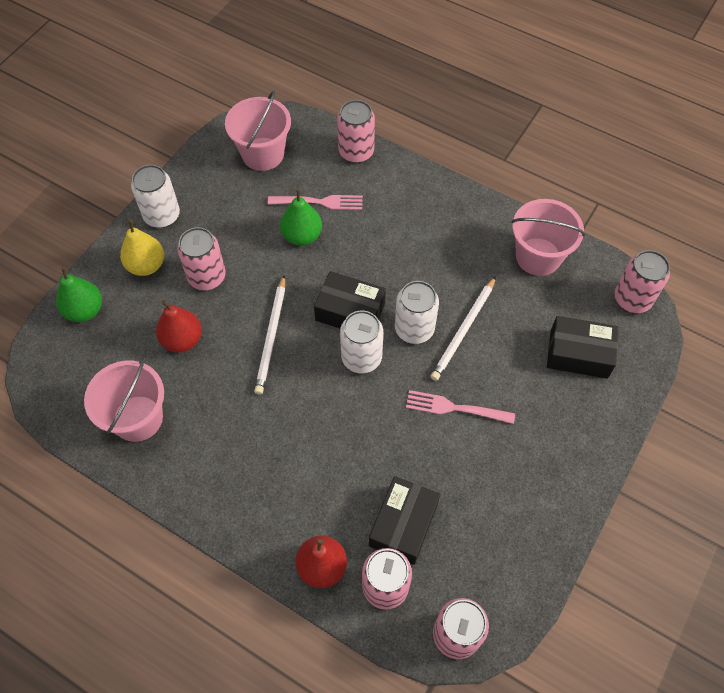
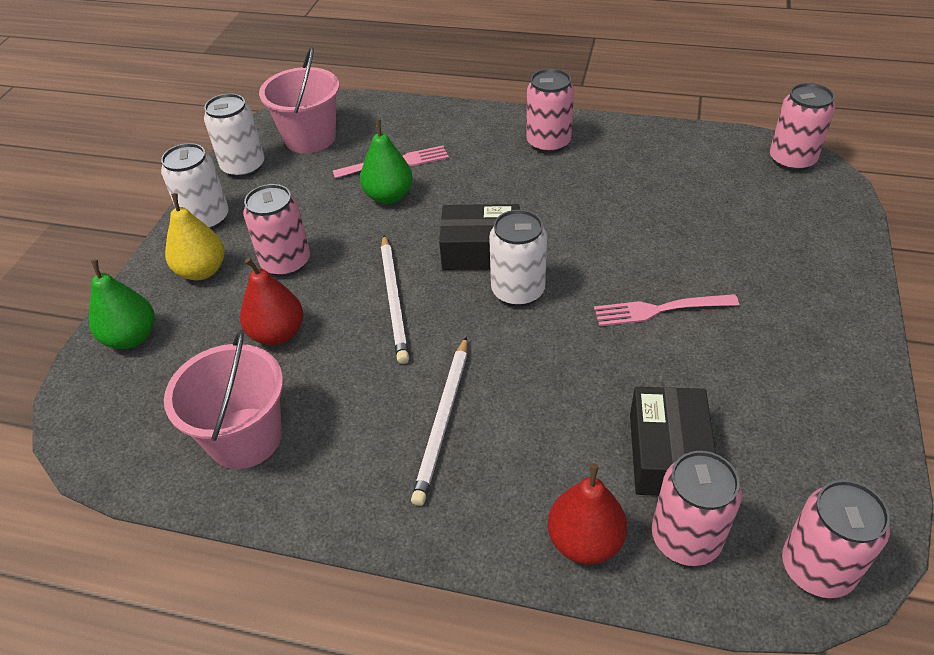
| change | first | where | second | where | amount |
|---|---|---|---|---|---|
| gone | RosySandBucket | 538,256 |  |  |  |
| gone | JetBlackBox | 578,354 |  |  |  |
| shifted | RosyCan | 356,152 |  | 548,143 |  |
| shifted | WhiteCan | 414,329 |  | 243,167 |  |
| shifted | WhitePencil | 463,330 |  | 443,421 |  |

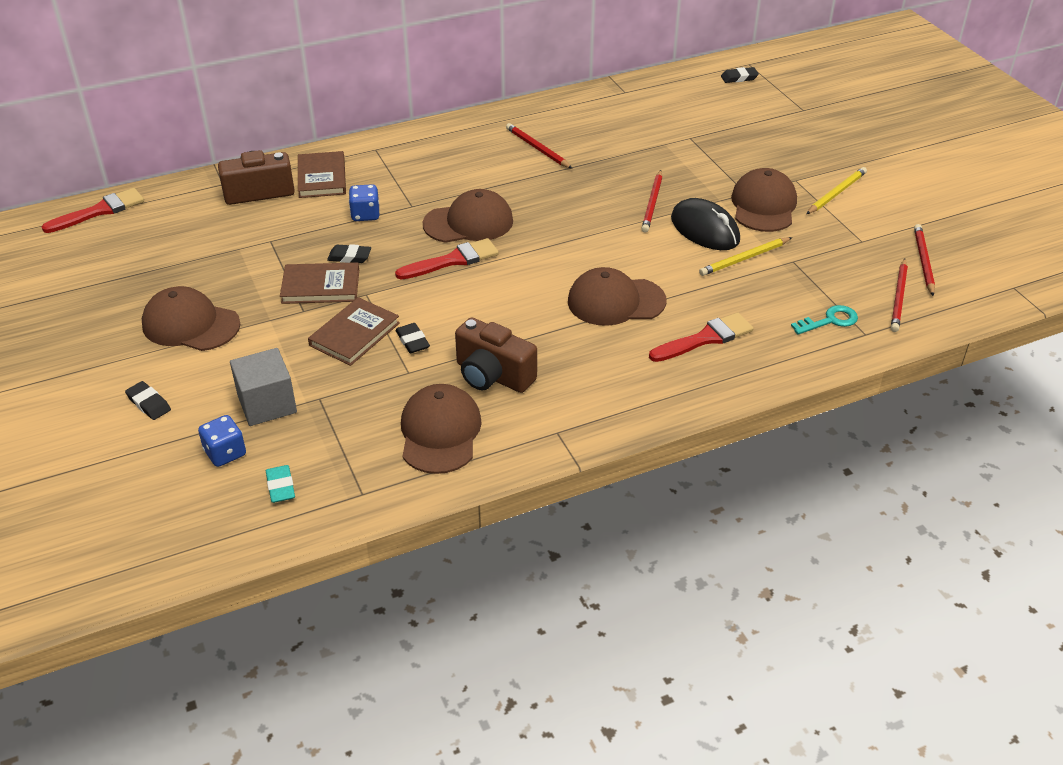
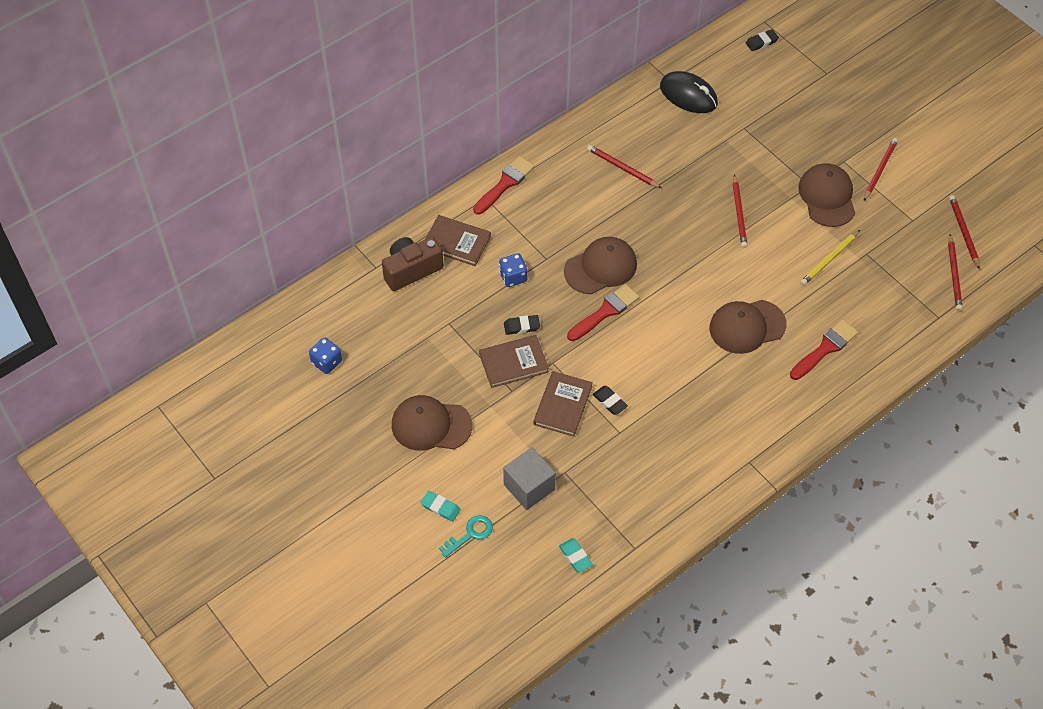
| change | first | where | second | where | amount |
|---|---|---|---|---|---|
| gone | BrownBaseballCap | 440,432 |  |  |  |
| gone | BrownCompactCamera | 493,375 |  |  |  |
| shifted | ScarletPaintBrush | 99,211 |  | 505,184 |  |
| shifted | BlueDie | 225,453 |  | 326,362 |  |
| shifted | JetBlackPcMouse | 705,229 |  | 688,95 |  |
| shifted | TurquoiseKey | 830,320 |  | 470,534 |  |
| repainted | JetBlackGumEraser | 149,403 | TurquoiseGumEraser | 440,507 |  |
| repainted | YellowPencil | 836,193 | ScarletPencil | 879,170 |  |
| rotated | BrownBook | 322,178 |  | 457,242 | 45 degrees counterclockwise |

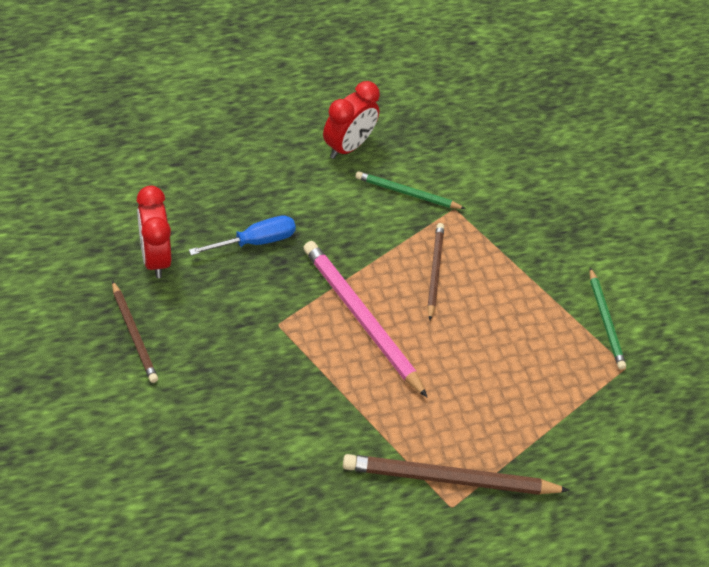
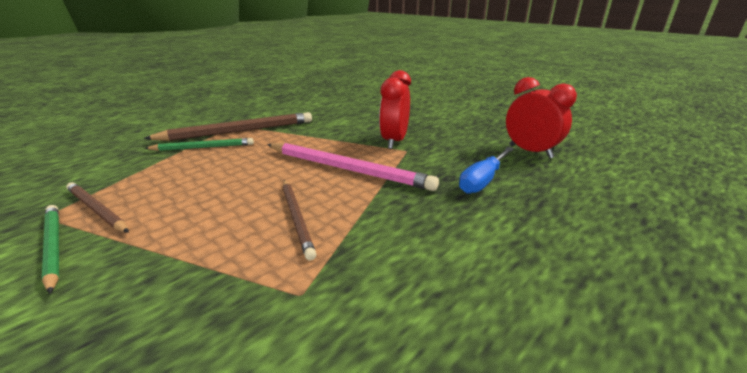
| change | first | where | second | where | amount |
|---|---|---|---|---|---|
| shifted | BrownPencil | 134,334 |  | 96,209 |  |
| shifted | ScarletBedsideClock | 348,146 |  | 394,141 |  |
| shifted | EmeraldPencil | 407,193 |  | 203,147 |  |

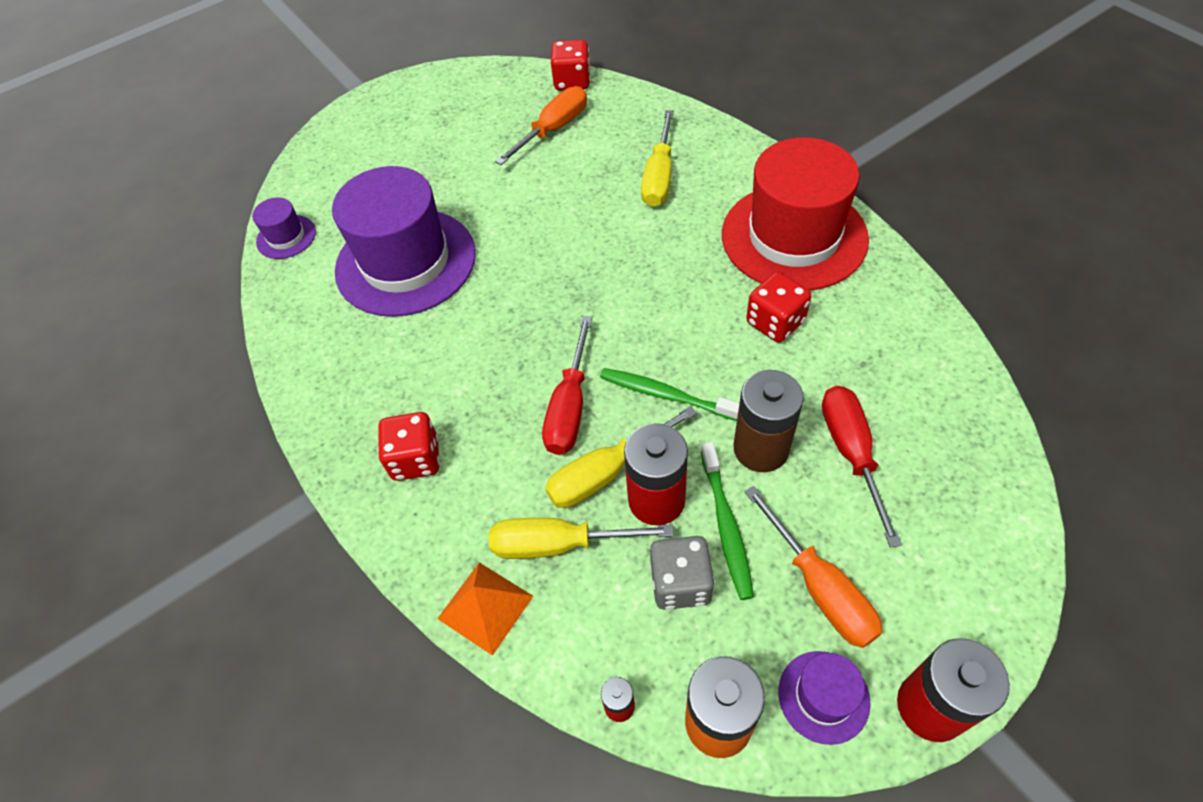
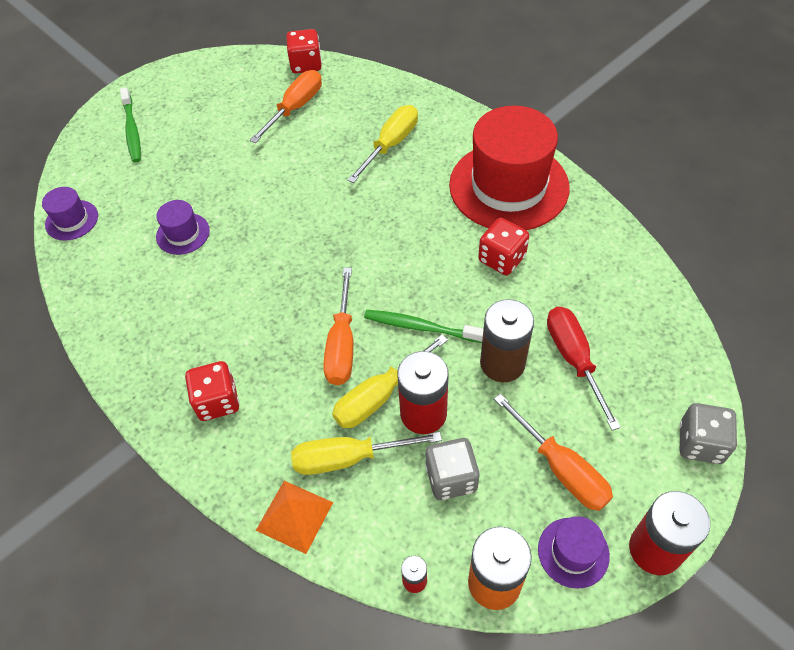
| change | first | where | second | where | amount |
|---|---|---|---|---|---|
| new |  |  | AshGreyDie | 700,443 |  |
| shifted | EmeraldDentalBrush | 726,525 |  | 132,130 |  |
| repainted | ScarletScrewdriver | 569,408 | BrightOrangeScrewdriver | 342,345 |  |
| rotated | YellowScrewdriver | 659,178 |  | 391,144 | 150 degrees counterclockwise |
| scaled | VioletHat | 405,262 |  | 183,234 | x0.44 |

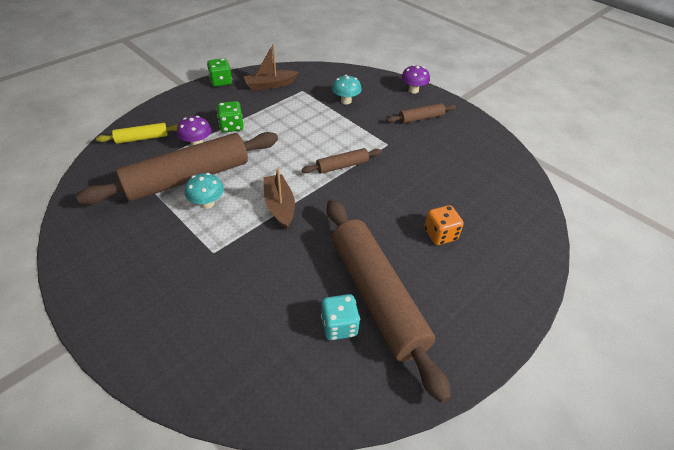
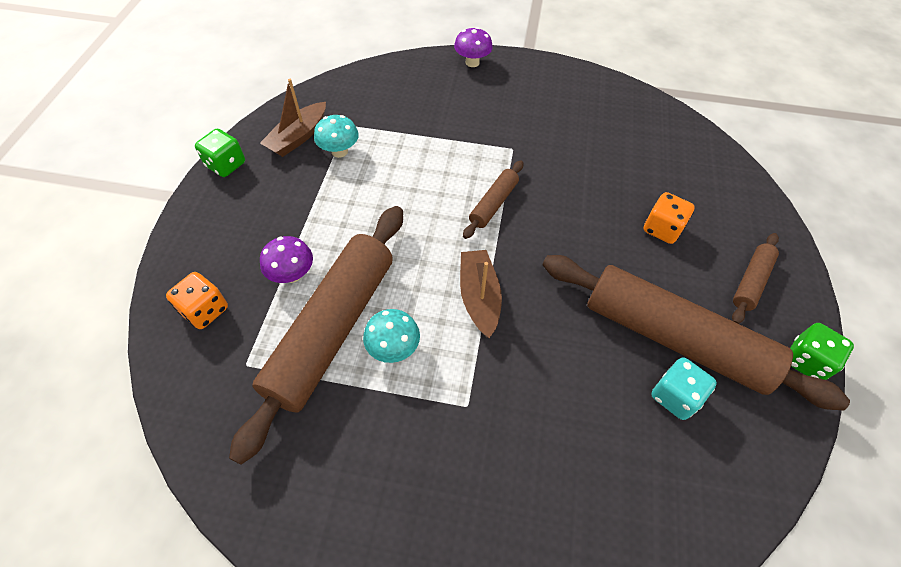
| change | first | where | second | where | amount |
|---|---|---|---|---|---|
| shifted | EmeraldDie | 231,126 |  | 806,361 |  |
| shifted | TurquoiseFungus | 346,101 |  | 339,151 |  |
| shifted | BrownRollingPin | 421,118 |  | 751,282 |  |
| swapped | YellowRollingPin | 142,138 | BrightOrangeDie | 205,310 |  |
| rotated | BrownToyBoat | 279,206 |  | 479,297 | 45 degrees clockwise |

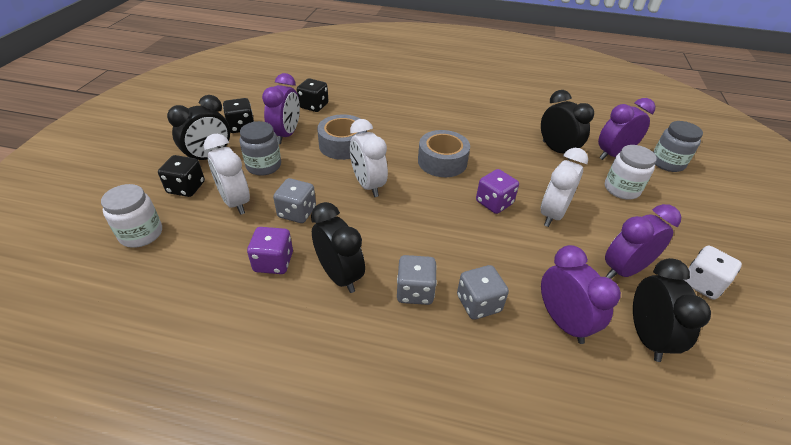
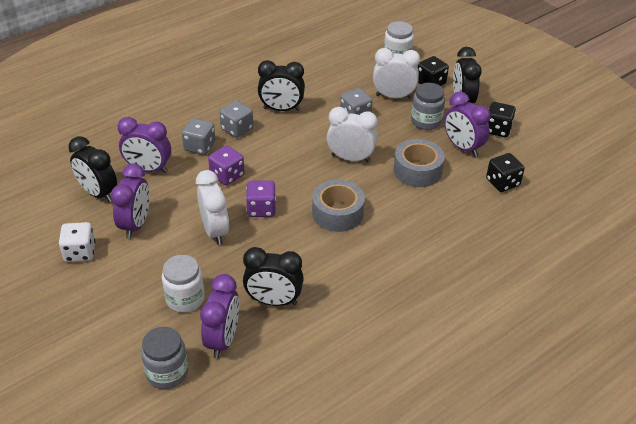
| change | first | where | second | where | amount |
|---|---|---|---|---|---|
| shifted | VioletDie | 273,262 |  | 227,175 |  |

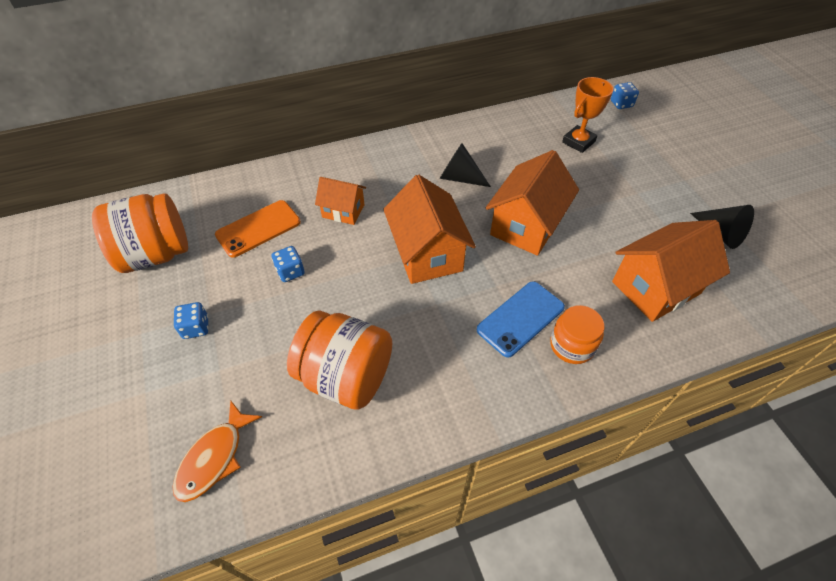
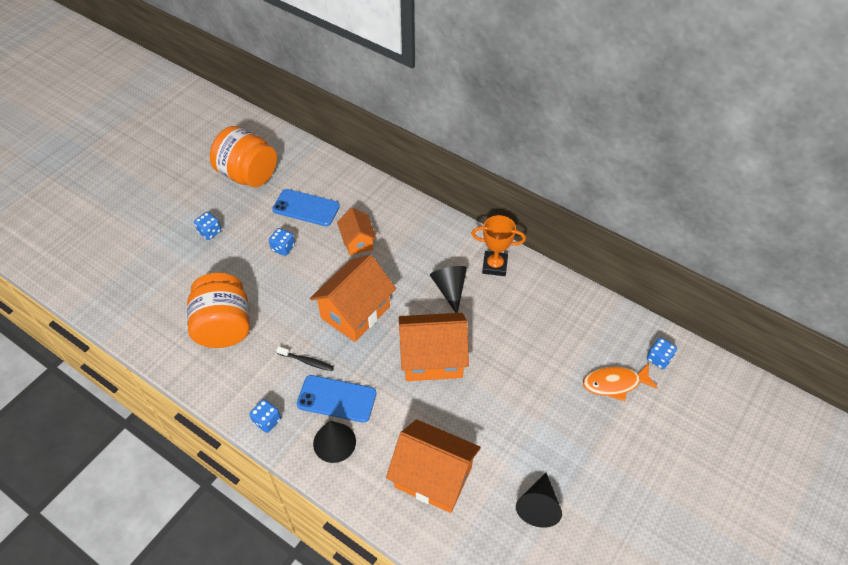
| change | first | where | second | where | amount |
|---|---|---|---|---|---|
| new |  |  | BlueDie | 267,421 |  |
| new |  |  | JetBlackDentalBrush | 307,361 |  |
| shifted | BrightOrangeFish | 214,458 |  | 614,383 |  |
| shifted | BrightOrangeAwardCup | 578,142 |  | 494,266 |  |
| swapped | BrightOrangeJamJar | 572,345 | JetBlackSolidCone | 334,442 |  |
| repainted | BrightOrangePhone | 258,228 | BluePhone | 306,208 |  |

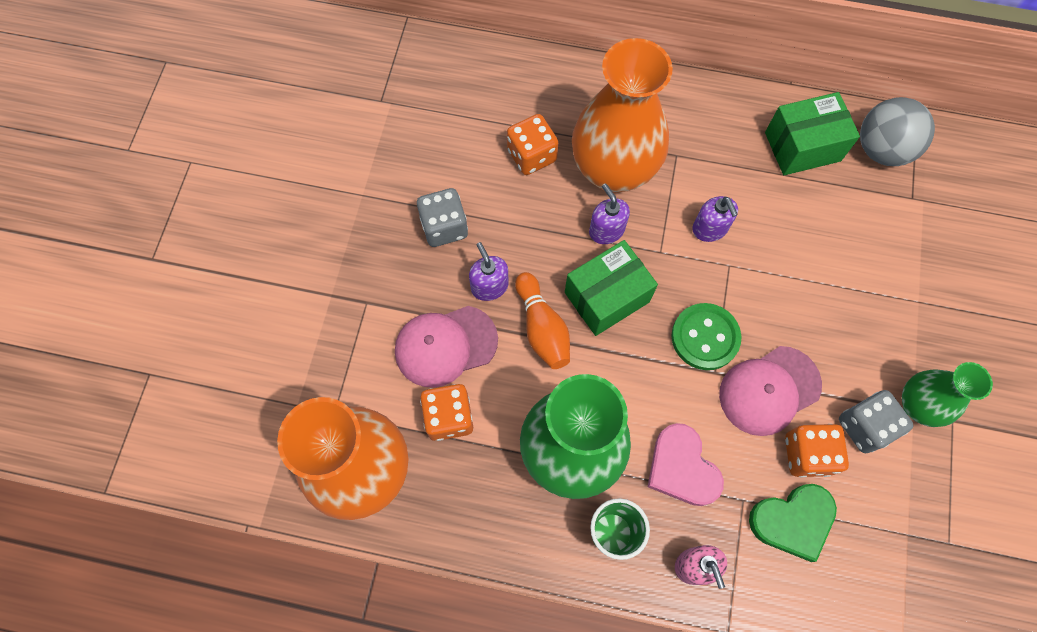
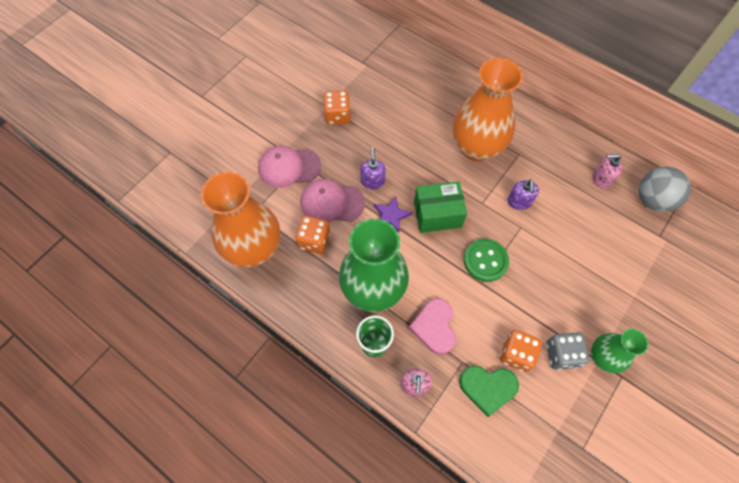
| change | first | where | second | where | amount |
|---|---|---|---|---|---|
| gone | AshGreyDie | 444,227 |  |  |  |
| gone | VioletSoapPump | 606,230 |  |  |  |
| shifted | BrightOrangeDie | 531,155 |  | 337,116 |  |
| shifted | RosyBaseballCap | 769,390 |  | 289,167 |  |
| swapped | BrightOrangeTenpin | 542,328 | VioletFivePointedStar | 391,216 |  |
| swapped | EmeraldBox | 802,146 | RosySoapPump | 601,179 |  |

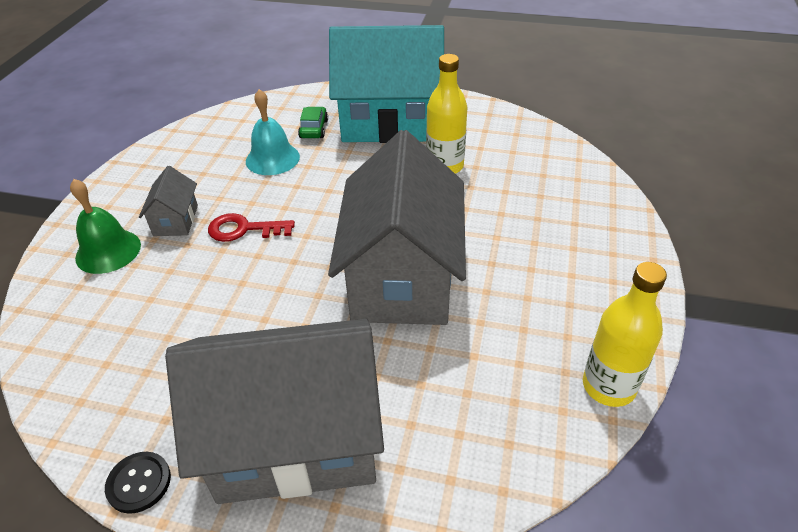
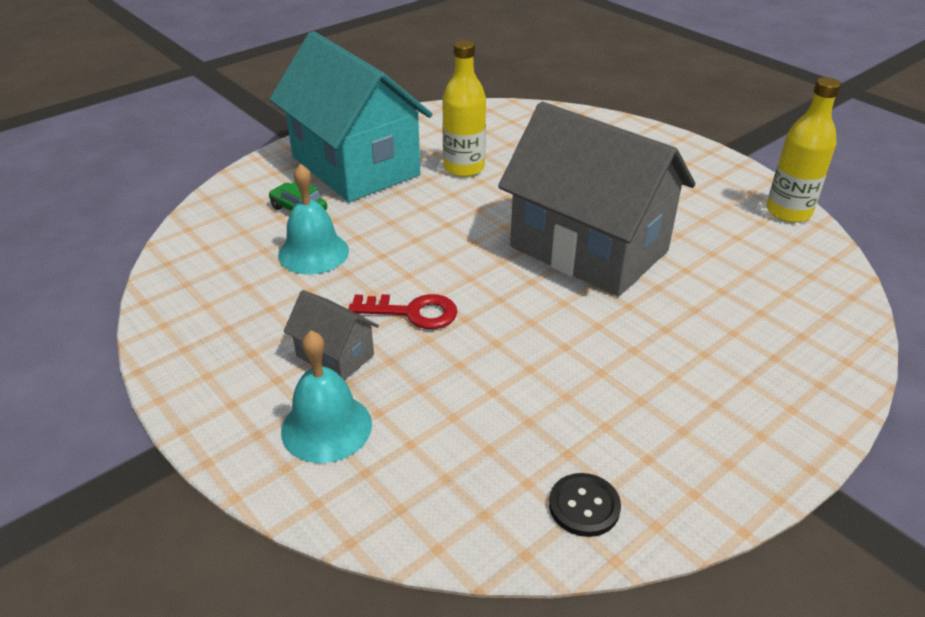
| change | first | where | second | where | amount |
|---|---|---|---|---|---|
| gone | AshGreyToyHouse | 296,440 |  |  |  |
| shifted | JetBlackButton | 139,483 |  | 584,506 |  |
| repainted | EmeraldBell | 108,251 | TurquoiseBell | 326,427 |  |
| rotated | ScarletKey | 244,229 |  | 412,312 | 120 degrees counterclockwise |
| rotated | TurquoiseToyHouse | 389,122 |  | 355,166 | 75 degrees counterclockwise |

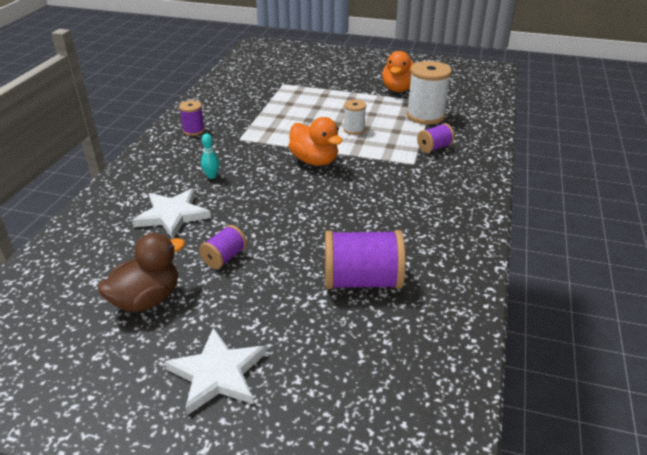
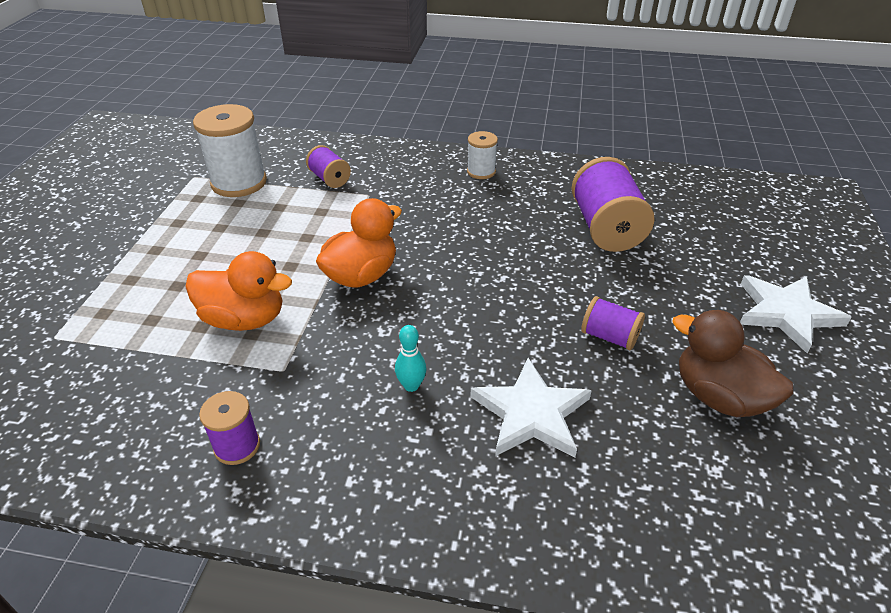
| change | first | where | second | where | amount |
|---|---|---|---|---|---|
| shifted | WhiteSpool | 354,129 |  | 481,172 |  |
| shifted | BrightOrangeDuck | 399,89 |  | 244,319 |  |

